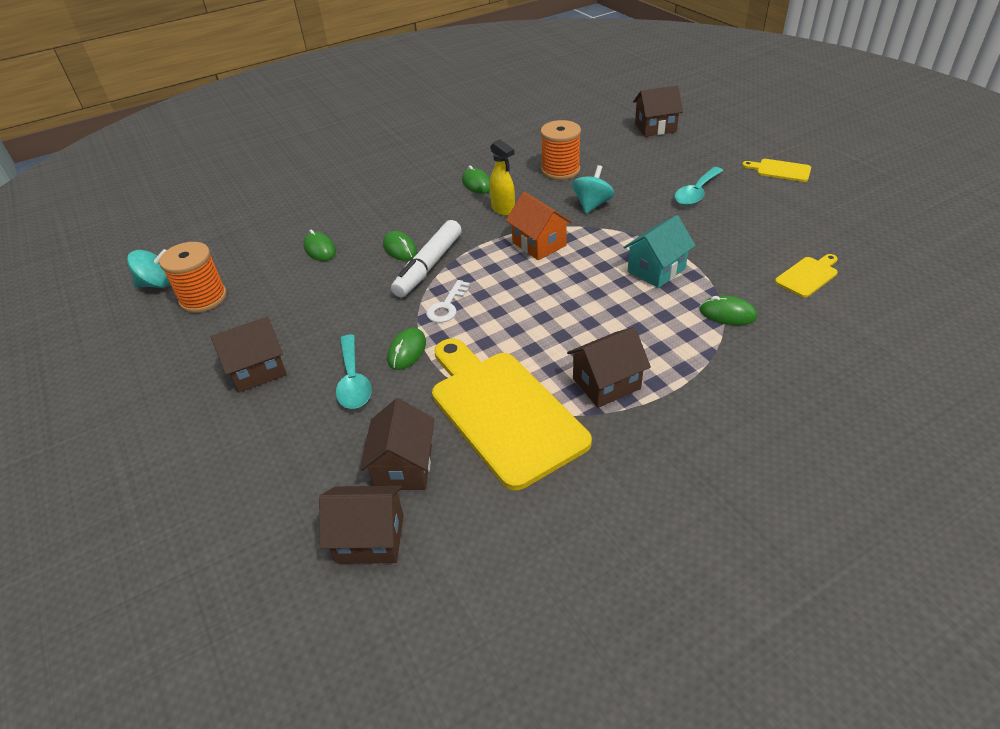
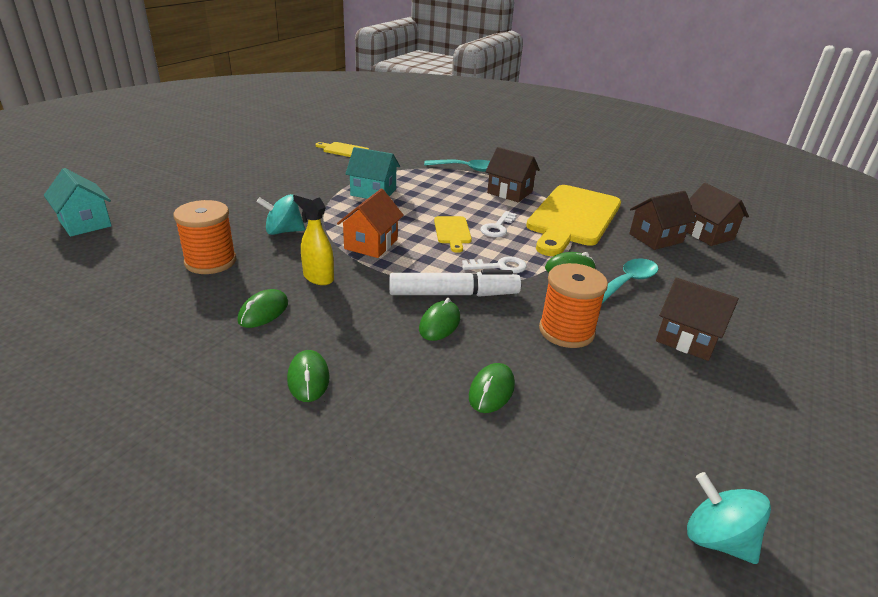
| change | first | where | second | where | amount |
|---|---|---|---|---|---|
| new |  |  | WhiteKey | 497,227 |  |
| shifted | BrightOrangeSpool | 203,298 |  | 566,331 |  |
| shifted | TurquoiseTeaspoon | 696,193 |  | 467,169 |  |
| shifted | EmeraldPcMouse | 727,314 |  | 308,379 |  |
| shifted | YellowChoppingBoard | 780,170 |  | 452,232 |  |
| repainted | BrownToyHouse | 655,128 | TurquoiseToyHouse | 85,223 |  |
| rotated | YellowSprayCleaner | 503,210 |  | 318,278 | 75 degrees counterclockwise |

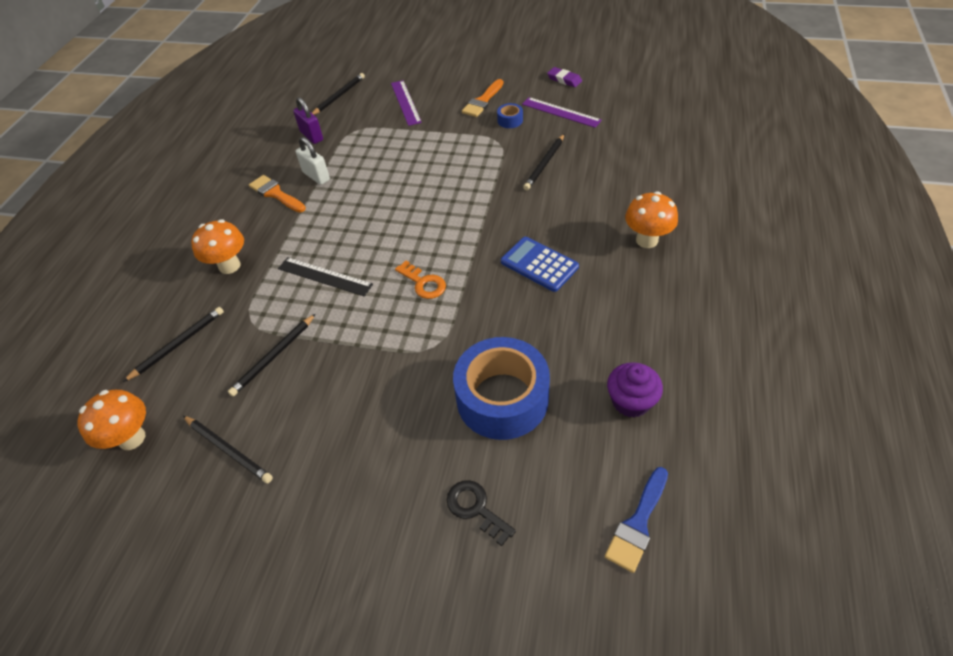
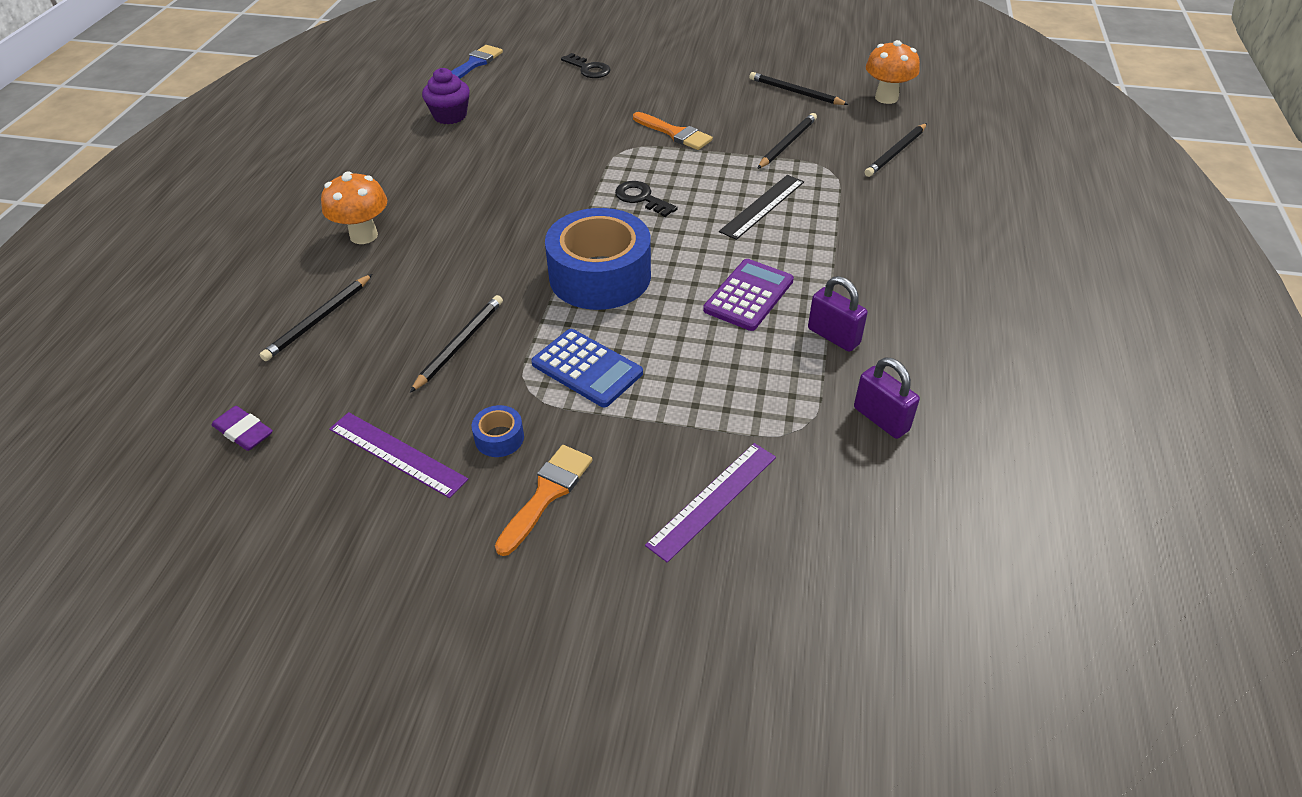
| change | first | where | second | where | amount |
|---|---|---|---|---|---|
| gone | BrightOrangeFungus | 229,266 |  |  |  |
| new |  |  | VioletPocketCalculator | 749,295 |  |
| shifted | BrightOrangePaintBrush | 275,194 |  | 675,133 |  |
| shifted | JetBlackPencil | 339,96 |  | 319,320 |  |
| shifted | BlueTape | 502,398 |  | 600,276 |  |
| shifted | BluePocketCalculator | 539,264 |  | 587,368 |  |
| shifted | VioletGumEraser | 564,79 |  | 244,431 |  |
| repainted | WhitePadlock | 316,176 | VioletPadlock | 833,336 |  |
| repainted | BrightOrangeKey | 423,283 | JetBlackKey | 641,198 |  |
| rotated | JetBlackRuler | 324,276 |  | 762,206 | 75 degrees counterclockwise |
| rotated | VioletRuler | 405,102 |  | 713,500 | 60 degrees clockwise |

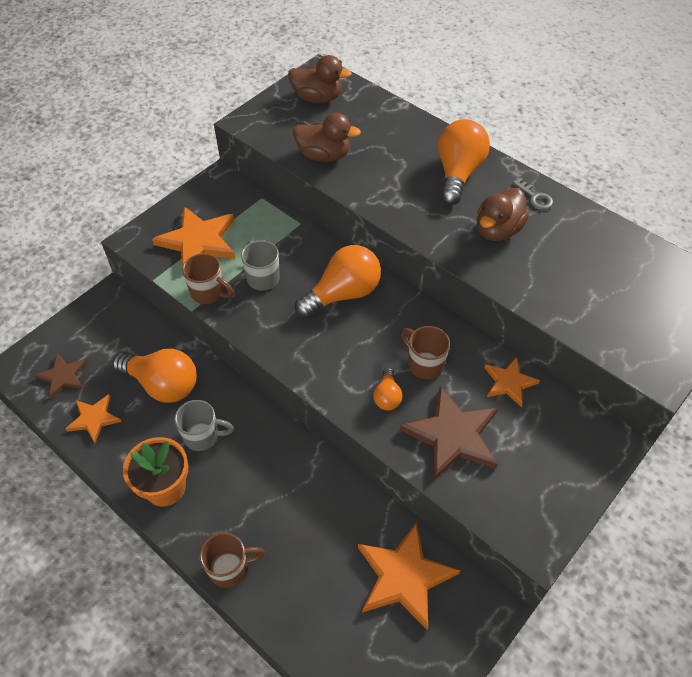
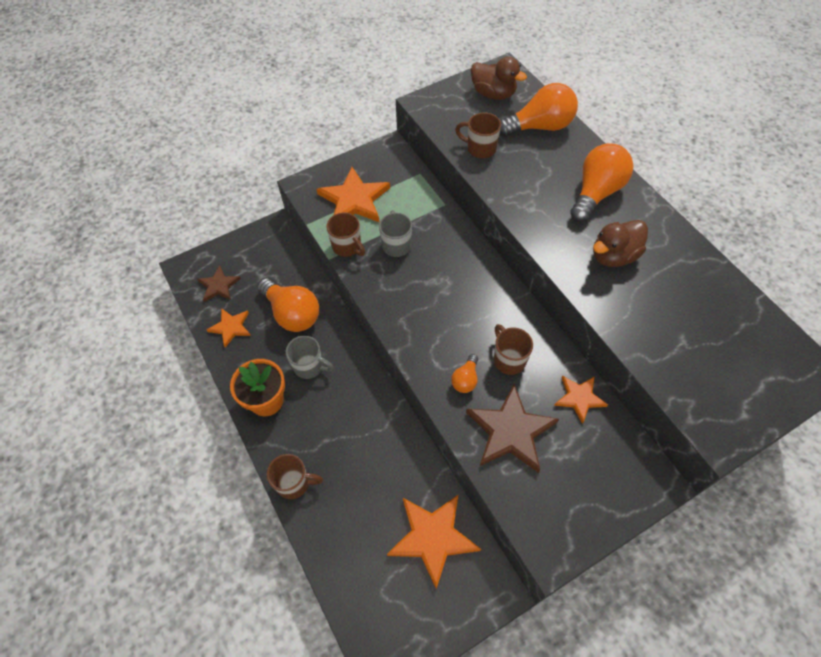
| change | first | where | second | where | amount |
|---|---|---|---|---|---|
| gone | AshGreyKey | 535,197 |  |  |  |
| shifted | BrightOrangeLightBulb | 343,294 |  | 540,126 |  |
| swapped | BrownDuck | 324,155 | BrownMug | 480,149 |  |

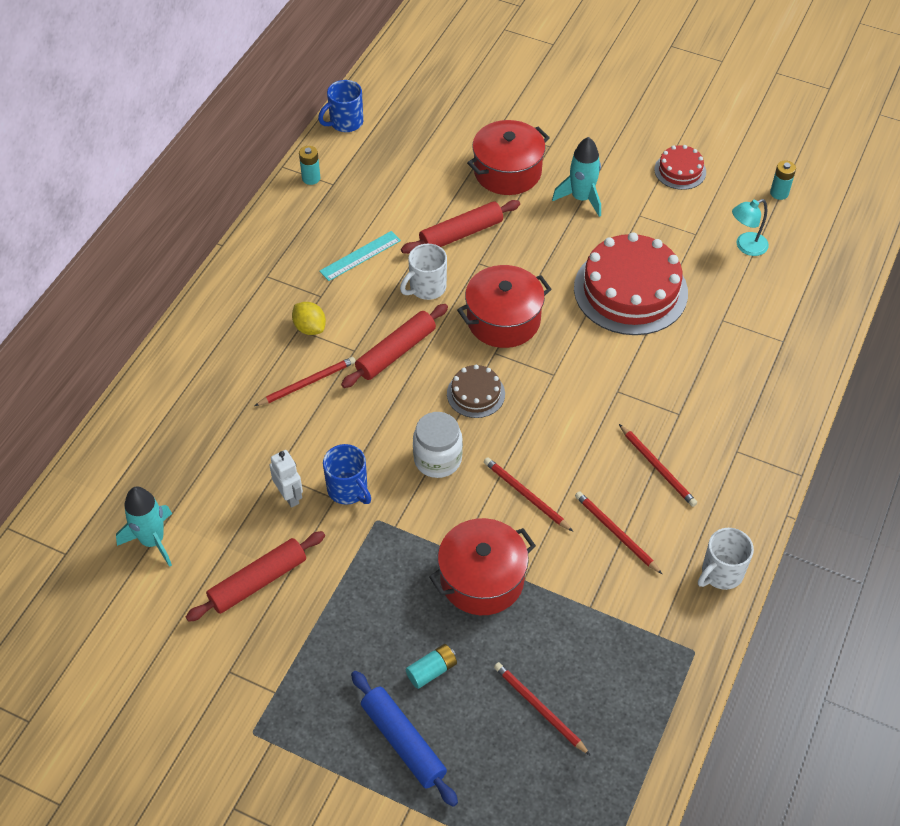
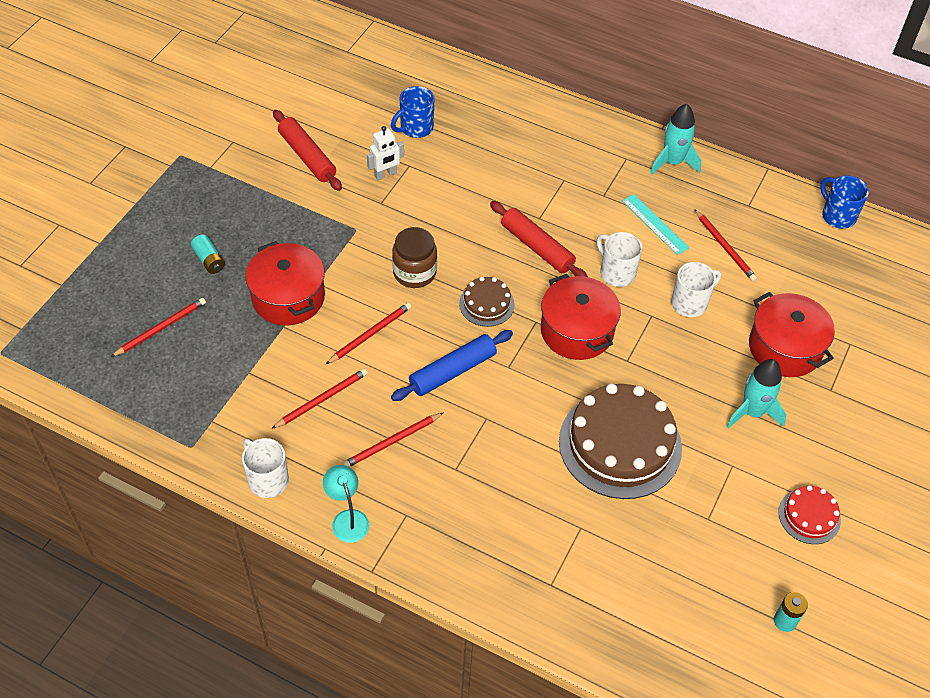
| change | first | where | second | where | amount |
|---|---|---|---|---|---|
| gone | YellowLemon | 310,328 |  |  |  |
| gone | TurquoiseAaBattery | 311,178 |  |  |  |
| shifted | TurquoiseToyRocket | 152,541 |  | 673,162 |  |
| shifted | ScarletPencil | 307,383 |  | 725,247 |  |
| shifted | BlueMug | 348,490 |  | 415,128 |  |
| shifted | BlueRollingPin | 403,742 |  | 452,371 |  |
| shifted | TurquoiseReadingLamp | 746,246 |  | 347,519 |  |
| swapped | ScarletRollingPin | 461,234 | WhiteMug | 690,303 |  |
| repainted | WhiteJamJar | 437,459 | BrownJamJar | 414,272 |  |
| repainted | ScarletLayerCake | 630,290 | BrownLayerCake | 620,444 |  |

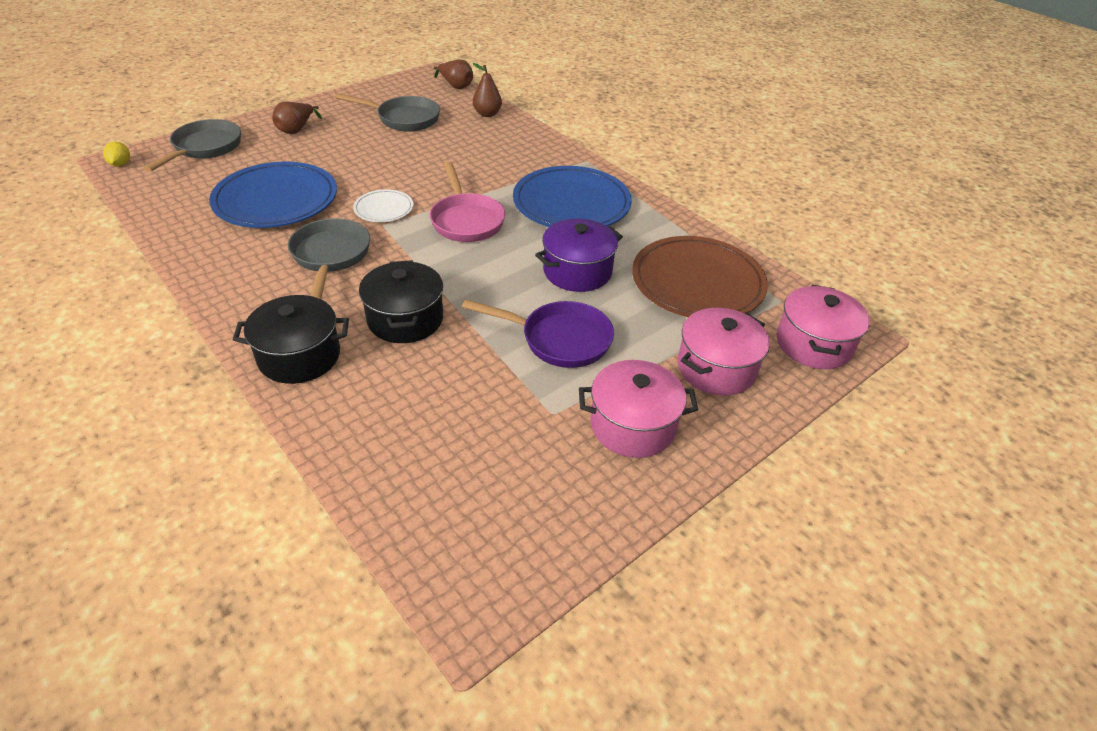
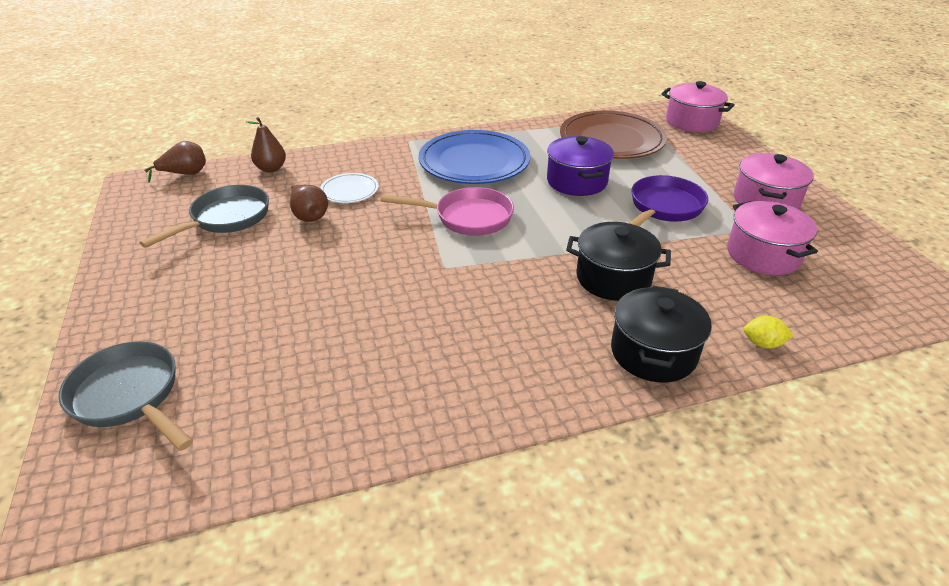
| change | first | where | second | where | amount |
|---|---|---|---|---|---|
| gone | BluePlate | 276,200 |  |  |  |
| gone | AshGreyPan | 330,257 |  |  |  |
| shifted | YellowLemon | 121,164 |  | 763,343 |  |
| shifted | BrownPearFruit | 296,130 |  | 309,215 |  |
| shifted | WhitePlate | 384,209 |  | 349,191 |  |
| shifted | RosyStockpot | 716,368 |  | 763,255 |  |

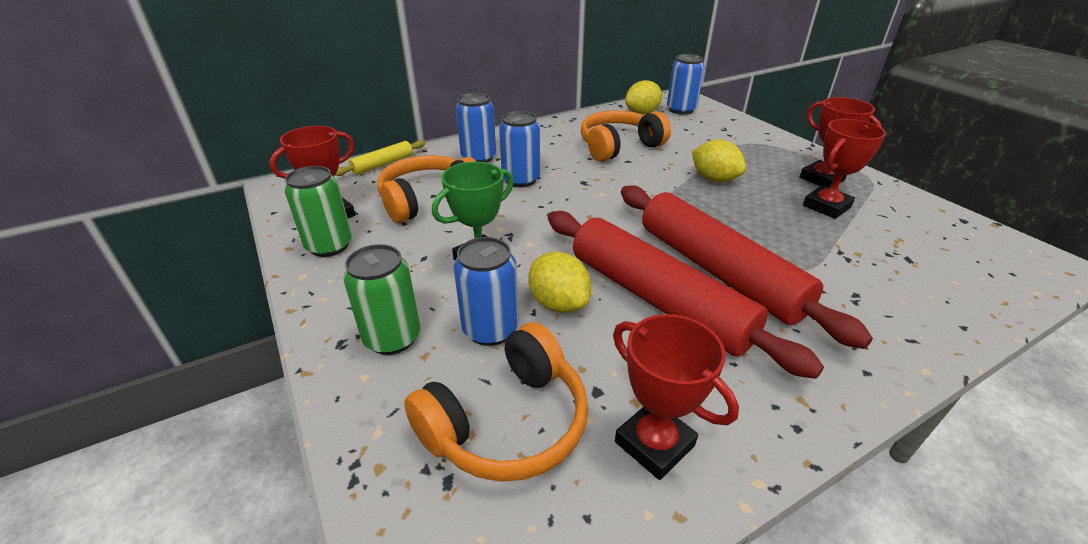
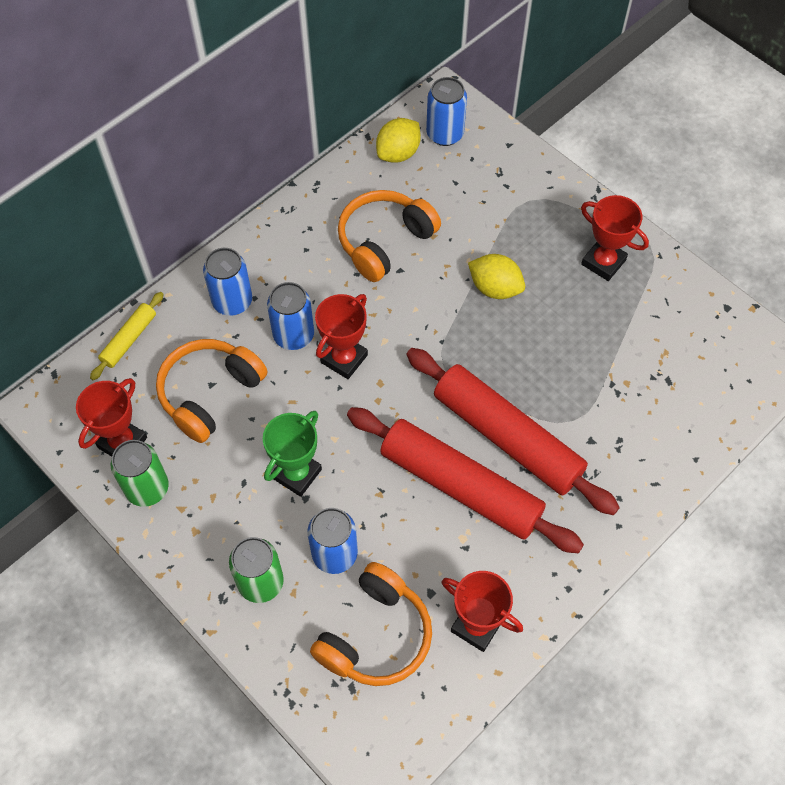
| change | first | where | second | where | amount |
|---|---|---|---|---|---|
| gone | YellowLemon | 558,303 |  |  |  |
| shifted | ScarletAwardCup | 826,206 |  | 344,359 |  |

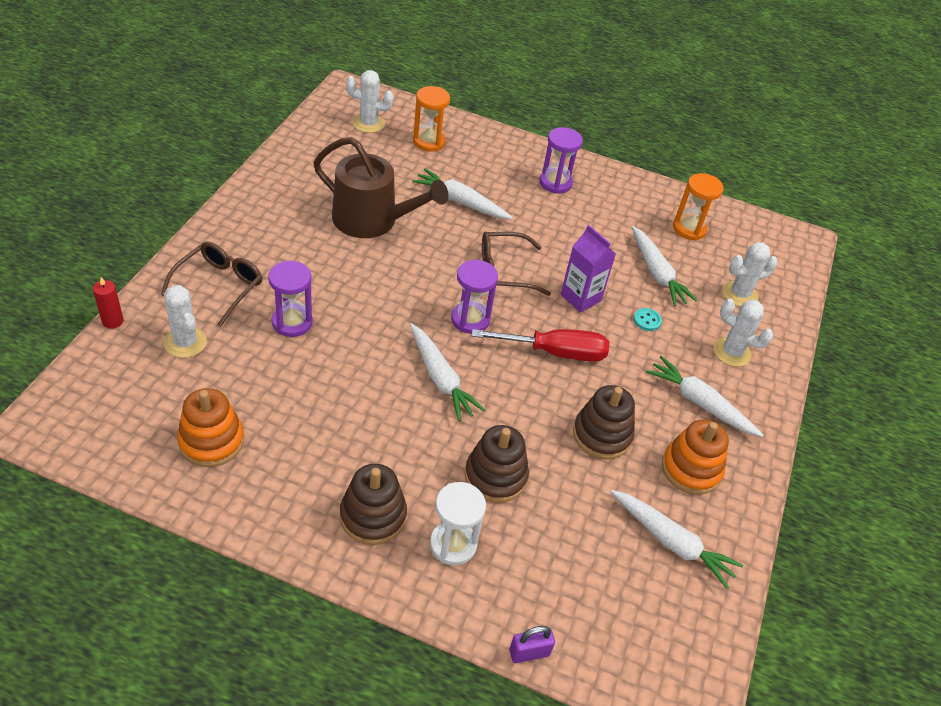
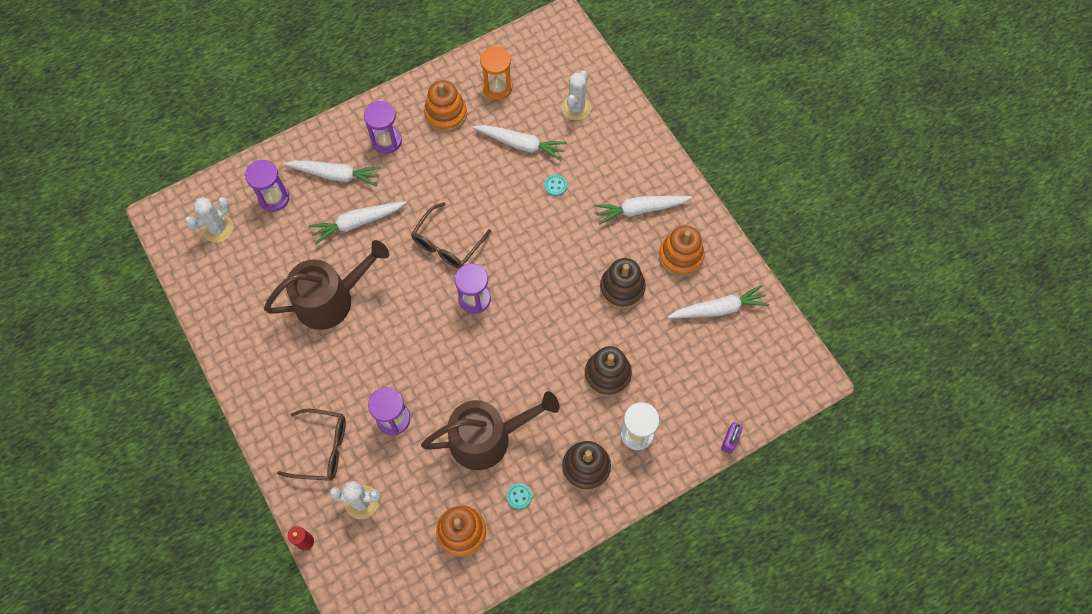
| change | first | where | second | where | amount |
|---|---|---|---|---|---|
| gone | ScarletScrewdriver | 554,352 |  |  |  |
| gone | VioletMilkCarton | 580,298 |  |  |  |
| gone | WhiteSaguaroCactus | 731,352 |  |  |  |
| new |  |  | BrownWateringPot | 487,438 |  |
| new |  |  | BrightOrangeRingStacker | 446,114 |  |
| new |  |  | TurquoiseButton | 519,496 |  |
| shifted | WhiteRootVegetable | 440,378 |  | 335,175 |  |
| repainted | BrightOrangeSandglass | 429,142 | VioletSandglass | 274,198 |  |
| rotated | BrownGlasses | 219,286 |  | 322,448 | 120 degrees clockwise |

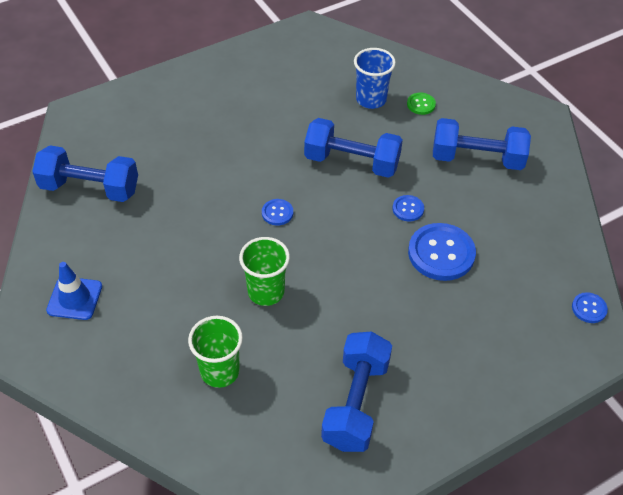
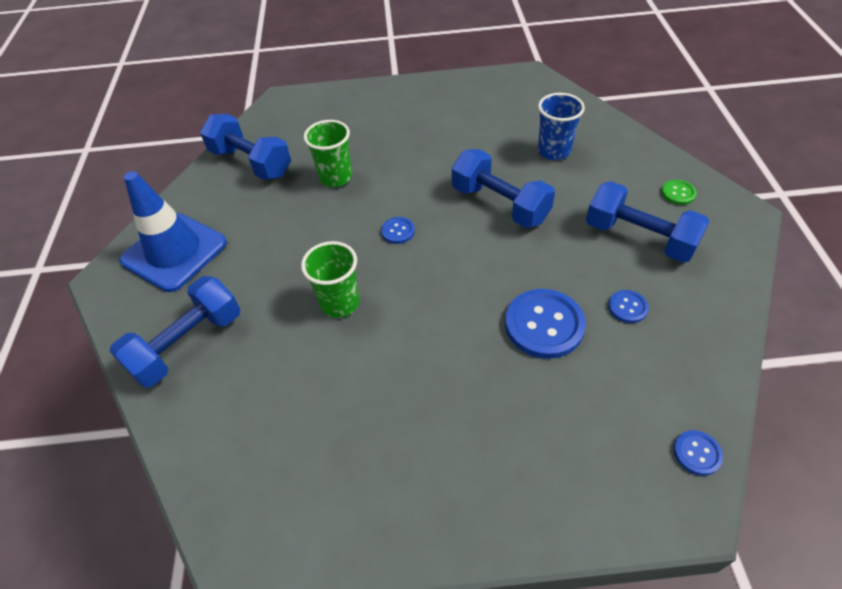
| change | first | where | second | where | amount |
|---|---|---|---|---|---|
| shifted | EmeraldTumbler | 220,371 |  | 336,177 |  |
| shifted | BlueFreeWeight | 355,403 |  | 188,344 |  |
| shifted | BlueButton | 408,209 |  | 627,307 |  |
| shifted | EmeraldButton | 421,104 |  | 678,193 |  |
| scaled | BlueTrafficCone | 74,298 |  | 174,252 | x1.77 |

